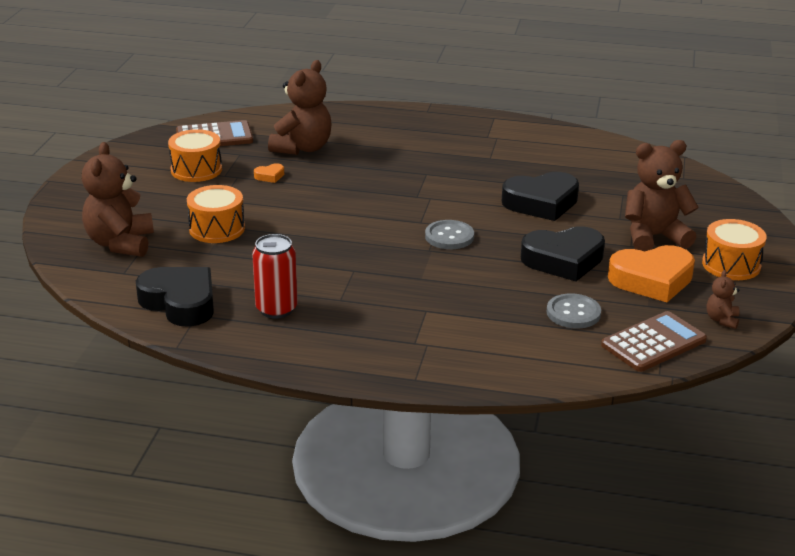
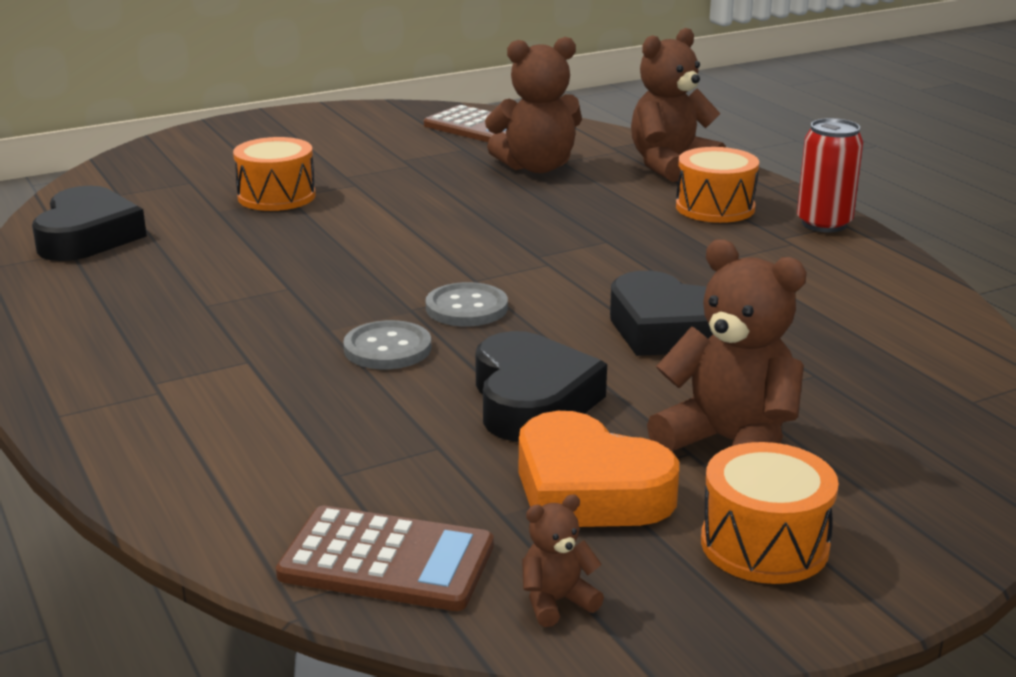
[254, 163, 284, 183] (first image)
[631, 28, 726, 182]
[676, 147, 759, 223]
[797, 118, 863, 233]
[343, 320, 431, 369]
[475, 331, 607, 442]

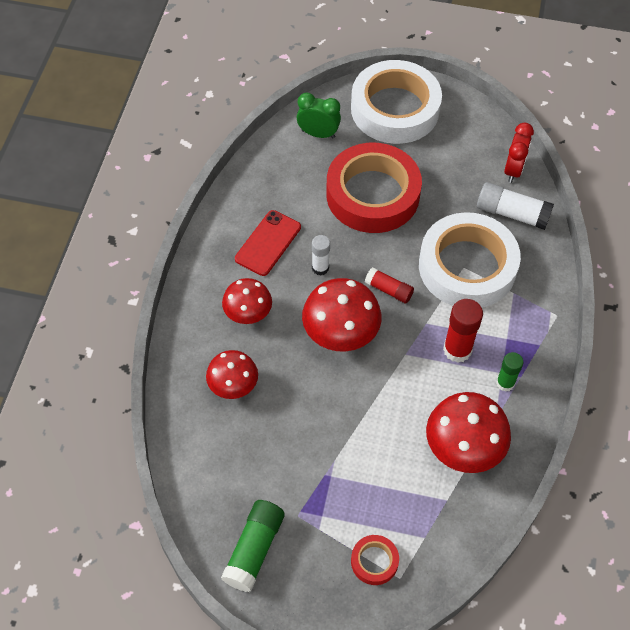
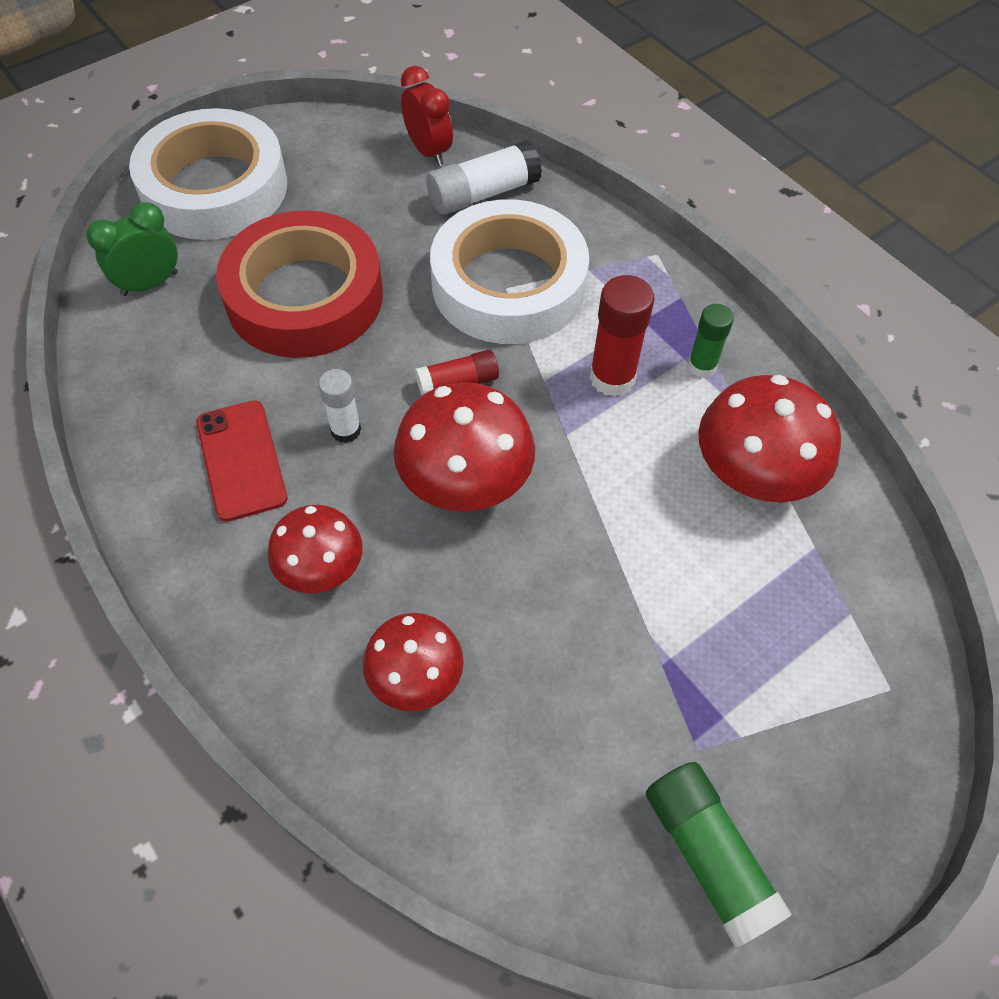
[351, 535, 399, 585] (first image)

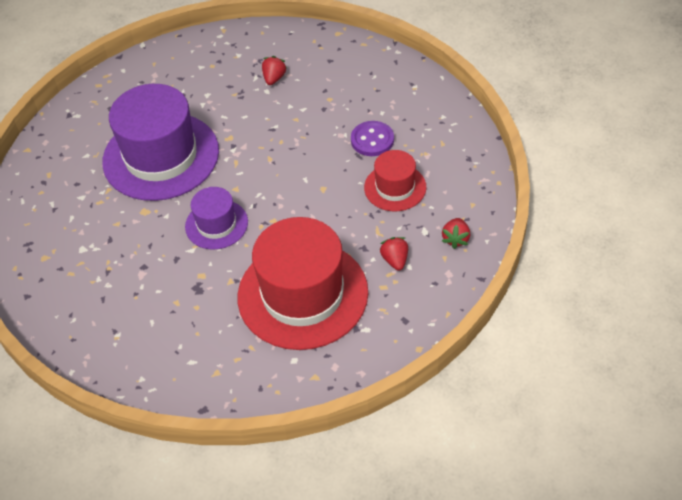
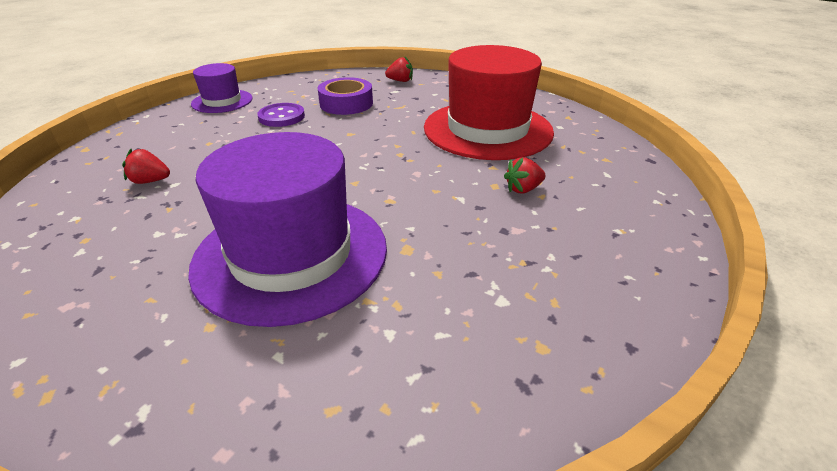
[191, 63, 253, 113]
[504, 157, 546, 193]
[318, 77, 373, 115]

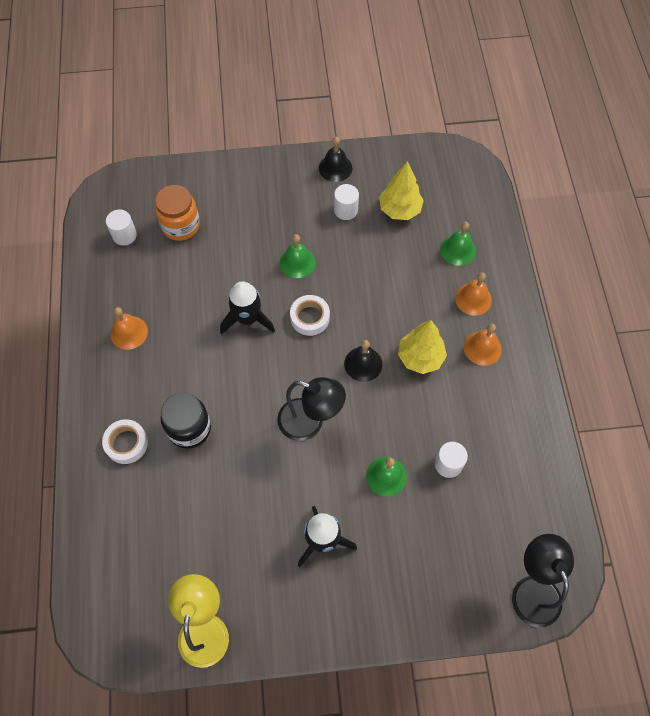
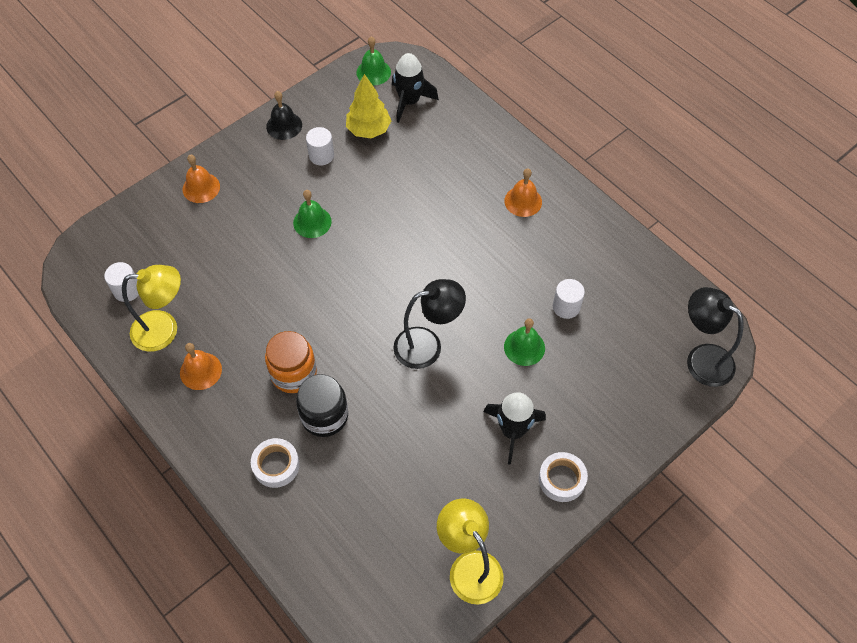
[344, 340, 382, 382] (first image)
[398, 320, 447, 374] (first image)
[122, 265, 181, 352]
[265, 331, 317, 393]
[392, 53, 439, 123]
[539, 452, 588, 502]
[356, 37, 391, 85]
[183, 155, 220, 203]

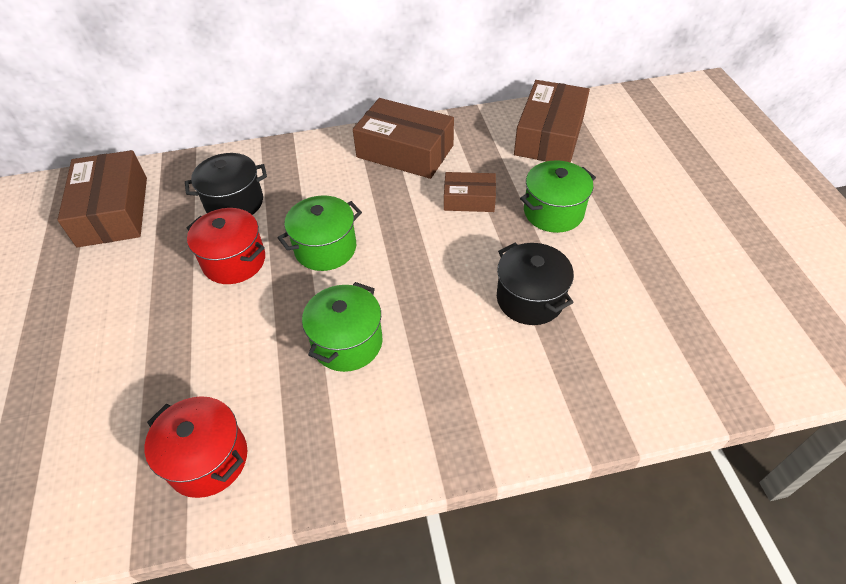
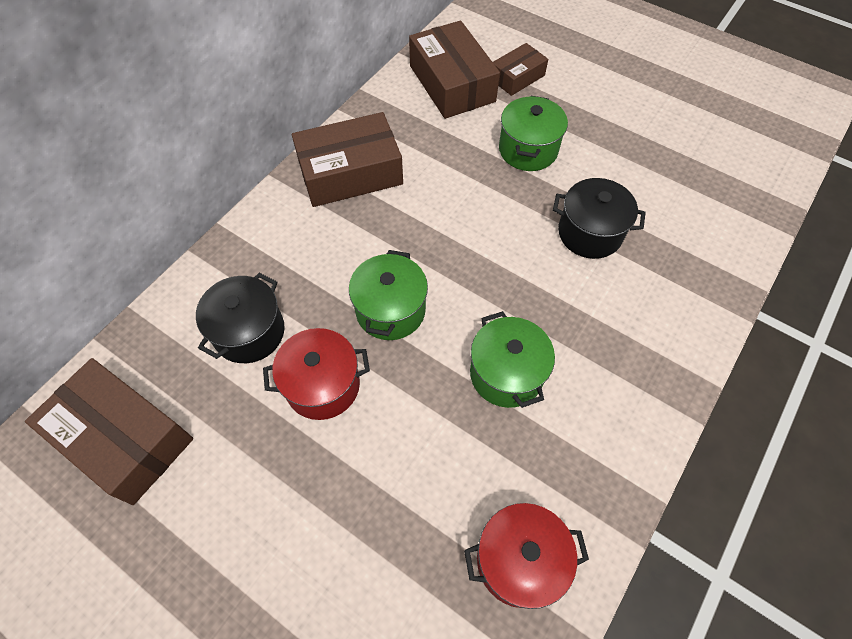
[493, 43, 548, 96]

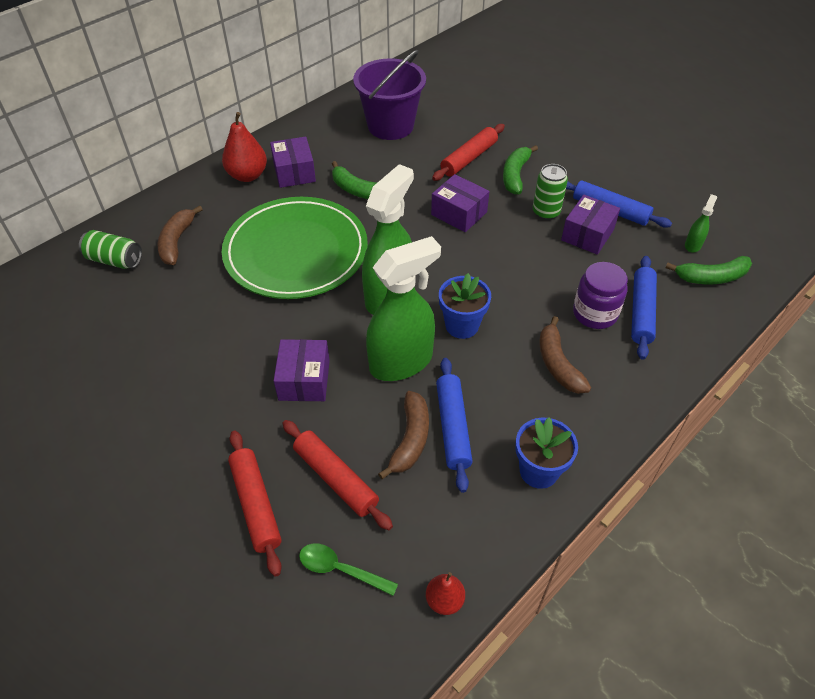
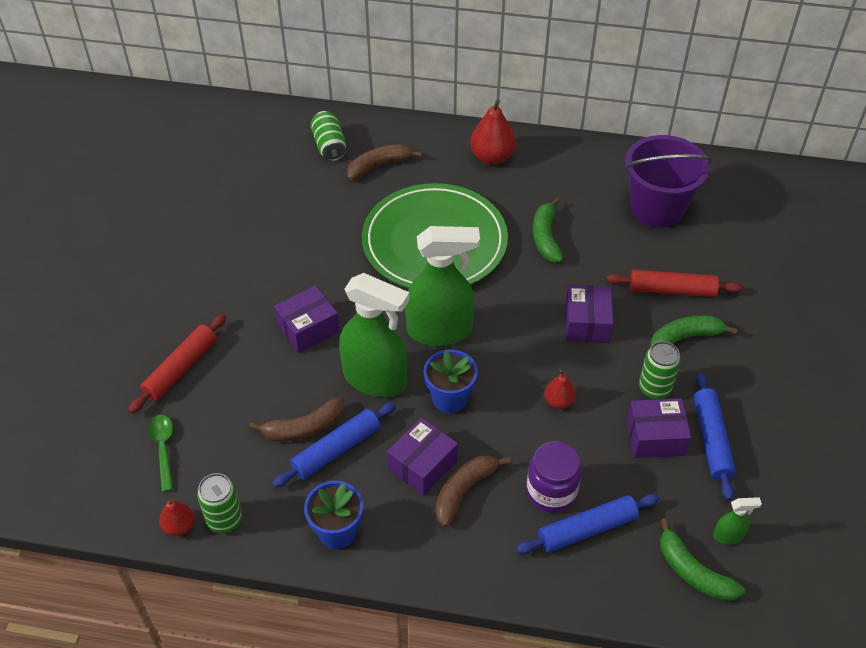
[282, 420, 393, 530] (first image)
[197, 473, 242, 533]
[544, 370, 576, 409]
[387, 417, 458, 496]

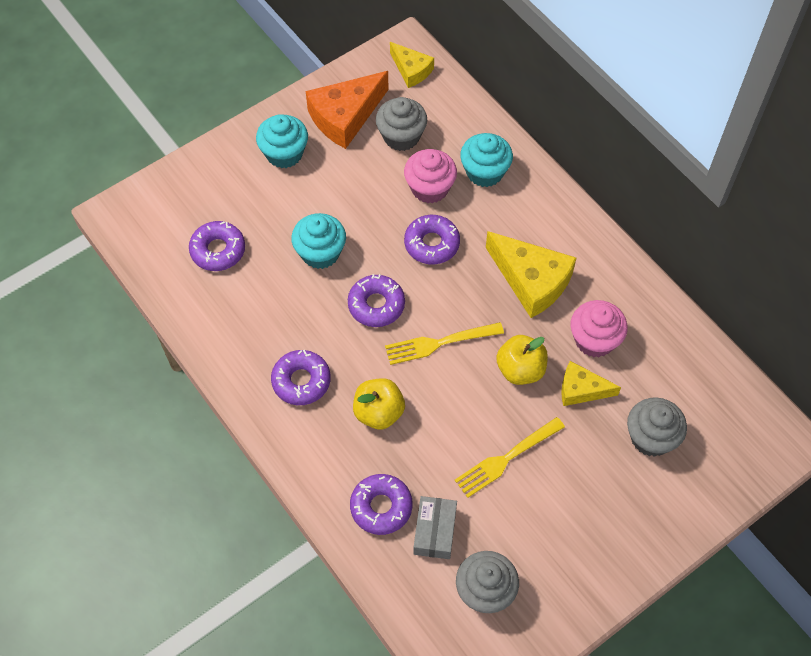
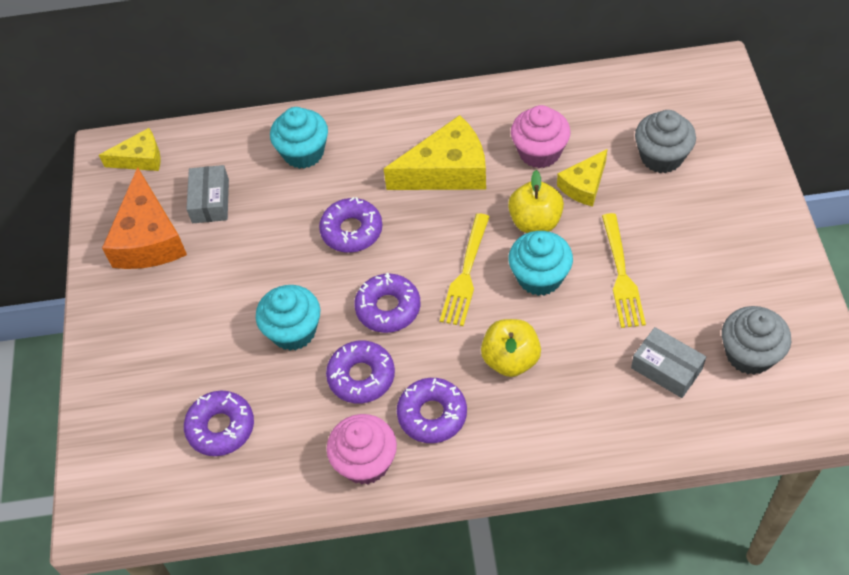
[509, 231, 573, 296]
[326, 341, 395, 403]
[326, 414, 397, 485]
[187, 165, 229, 223]

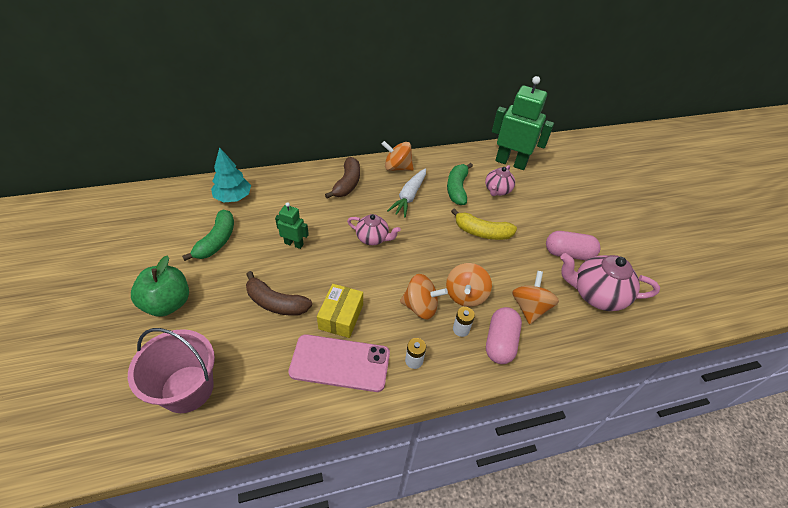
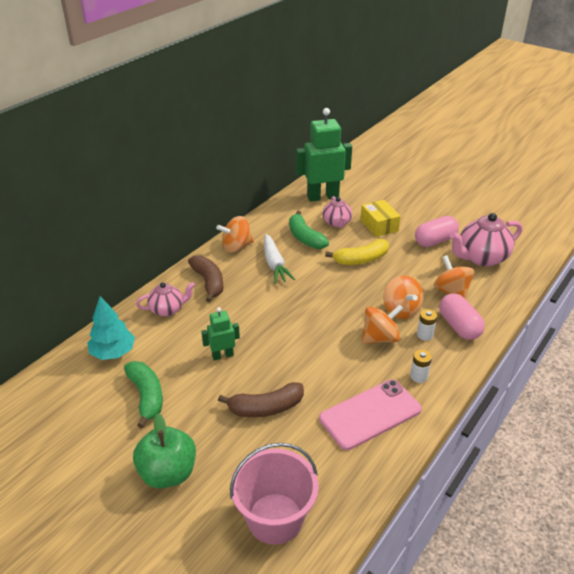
[360, 200, 400, 237]
[136, 282, 195, 317]

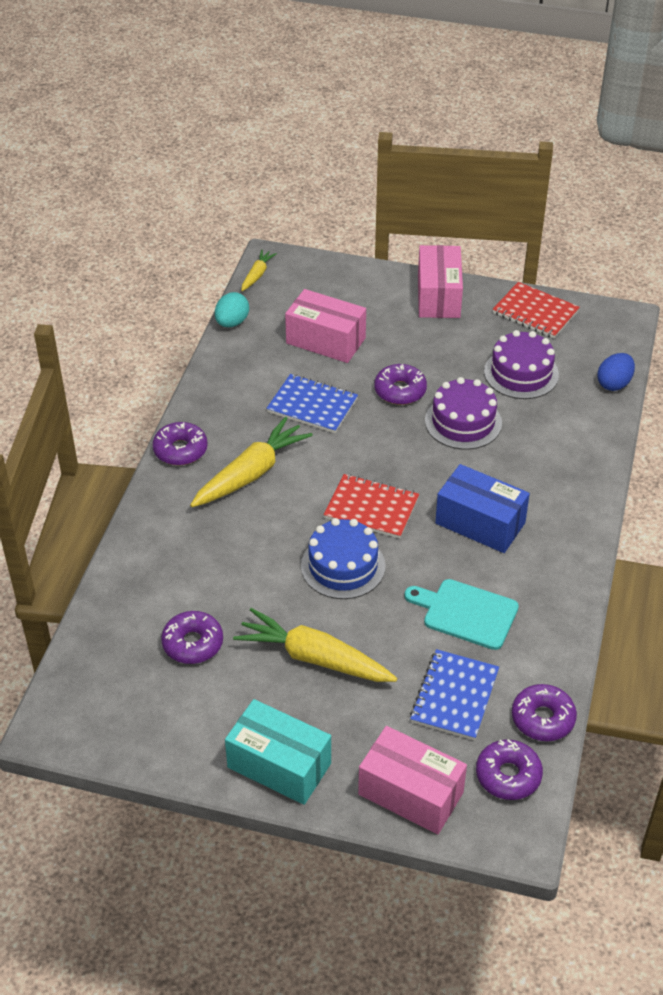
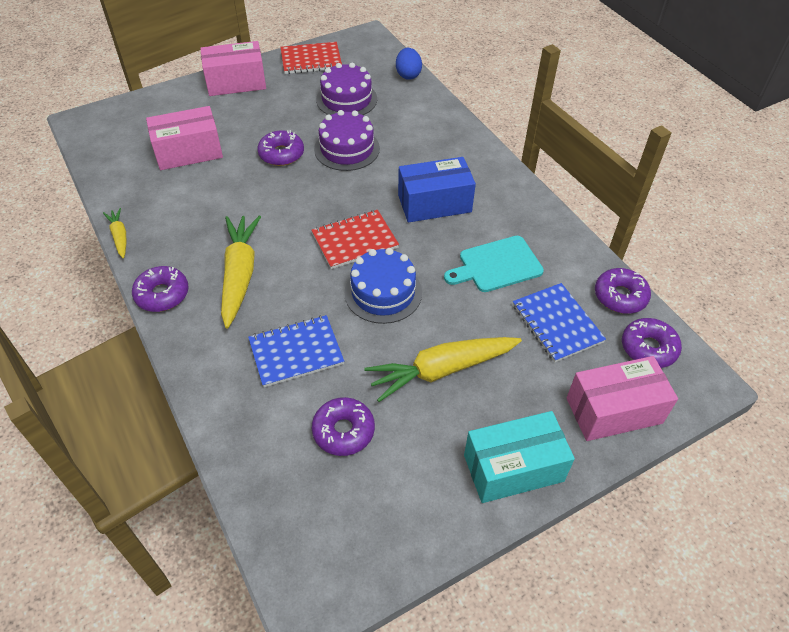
[215, 292, 249, 327] (first image)
[103, 208, 126, 258]
[248, 315, 344, 387]
[200, 41, 266, 96]

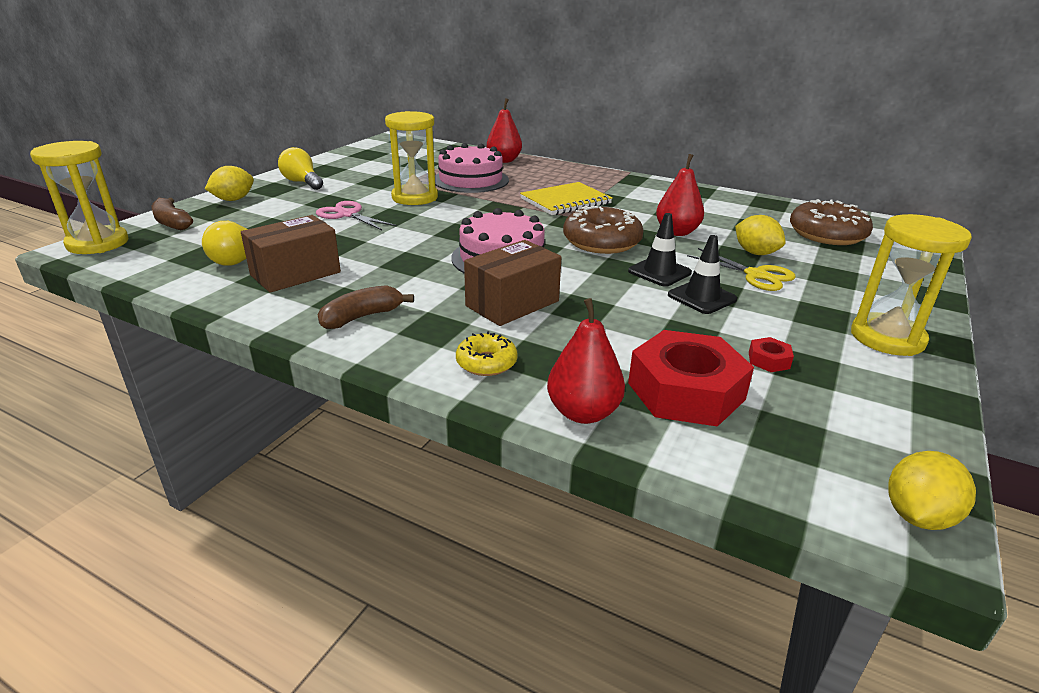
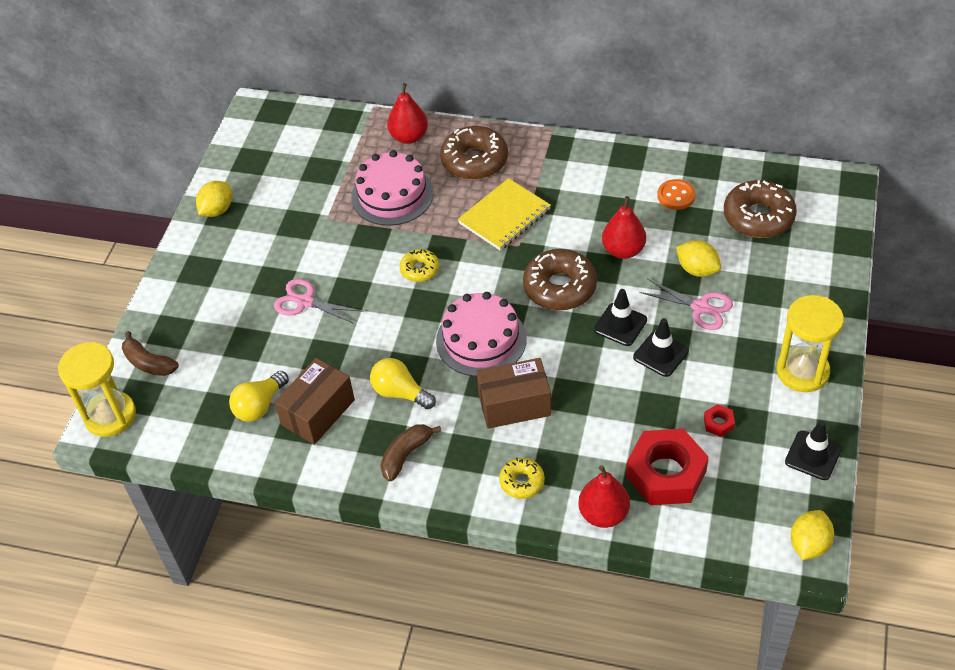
[385, 111, 438, 205] (first image)
[400, 249, 439, 282]
[440, 126, 508, 180]
[657, 179, 695, 210]
[785, 421, 842, 480]
[196, 181, 232, 217]
[370, 358, 436, 409]
[639, 279, 733, 330]
[476, 358, 551, 429]

